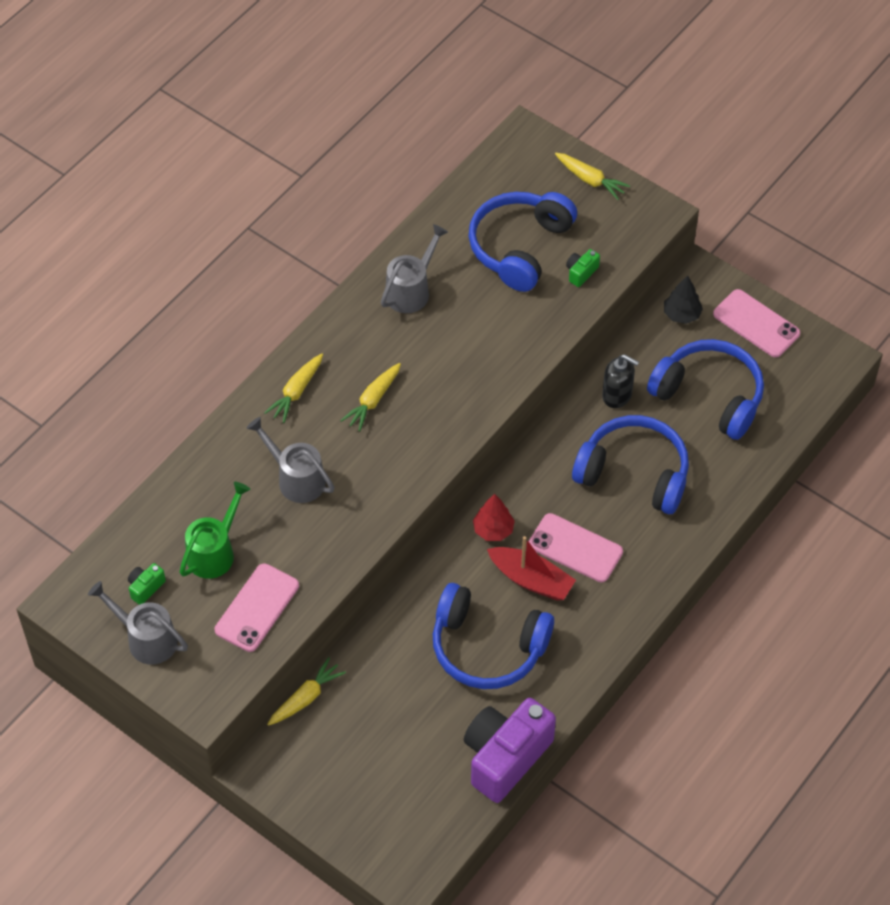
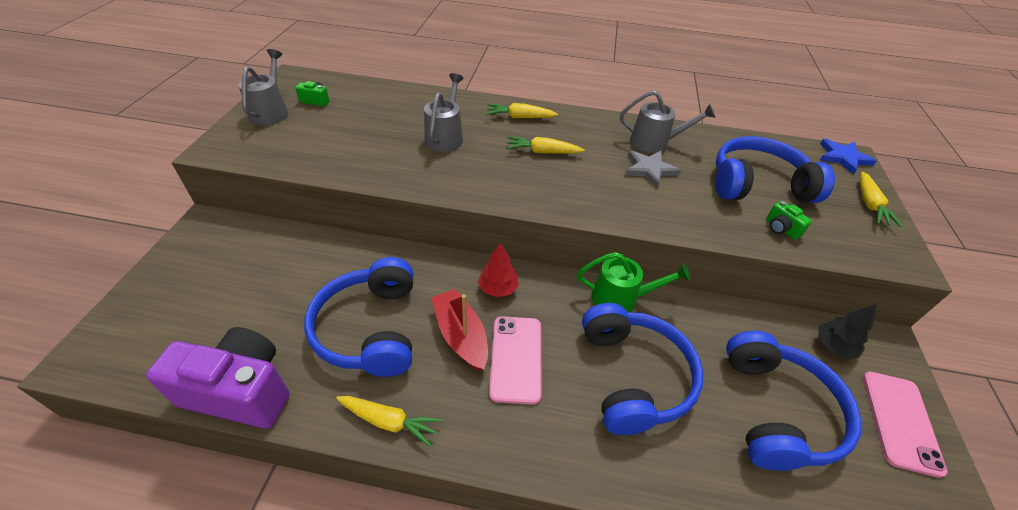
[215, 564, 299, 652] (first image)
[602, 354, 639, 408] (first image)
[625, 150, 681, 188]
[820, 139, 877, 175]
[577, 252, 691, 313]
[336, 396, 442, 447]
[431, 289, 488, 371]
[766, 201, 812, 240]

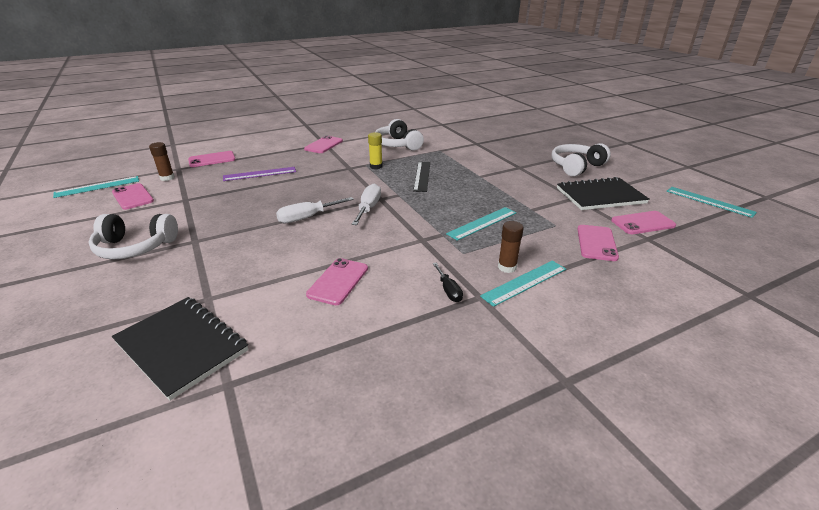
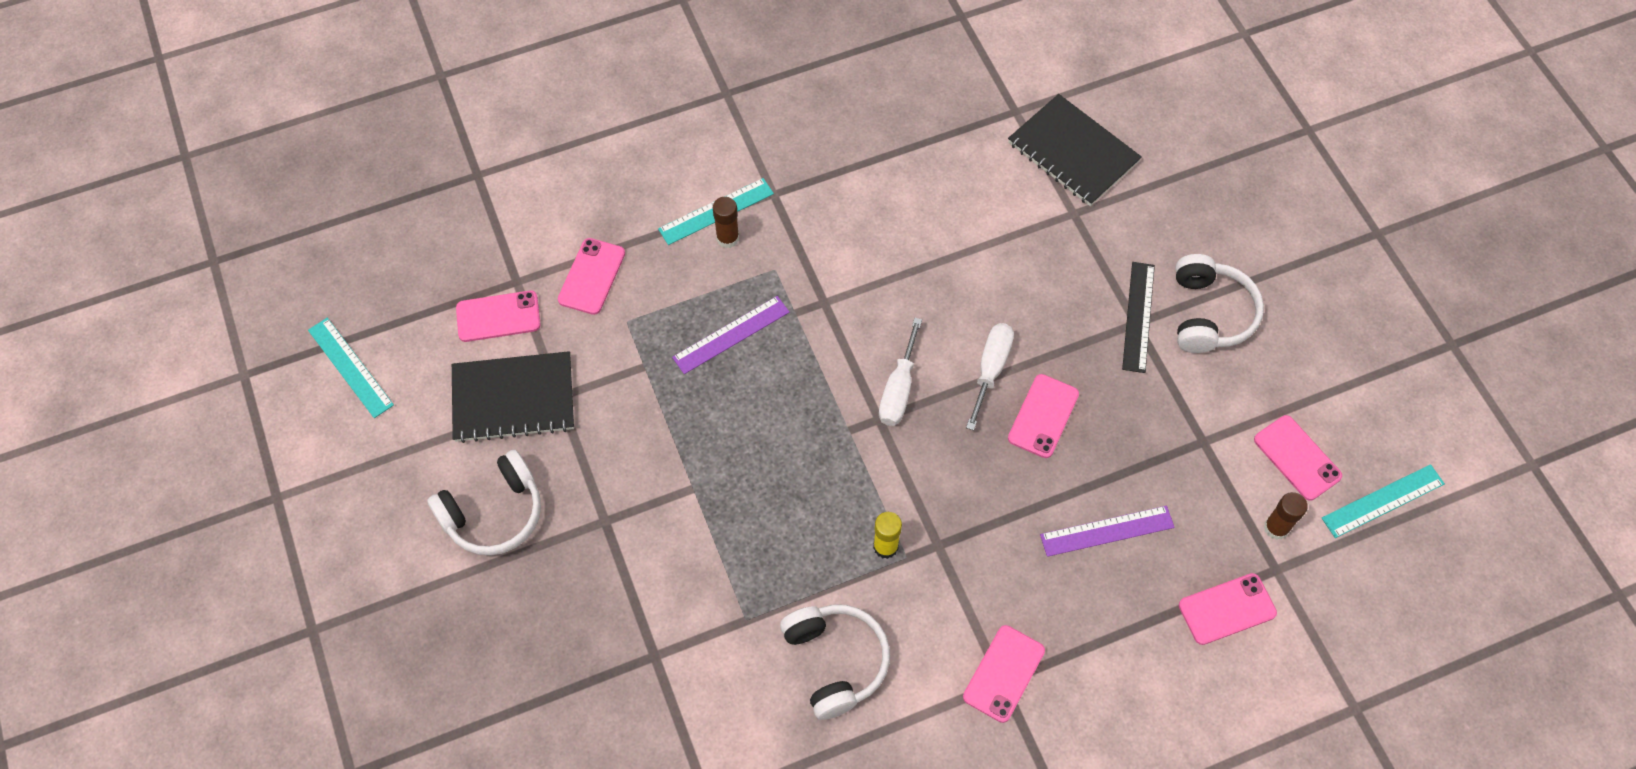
[433, 263, 463, 302] (first image)
[1008, 374, 1079, 458]
[1122, 262, 1155, 373]
[672, 296, 790, 374]
[1175, 254, 1264, 353]
[966, 323, 1014, 431]

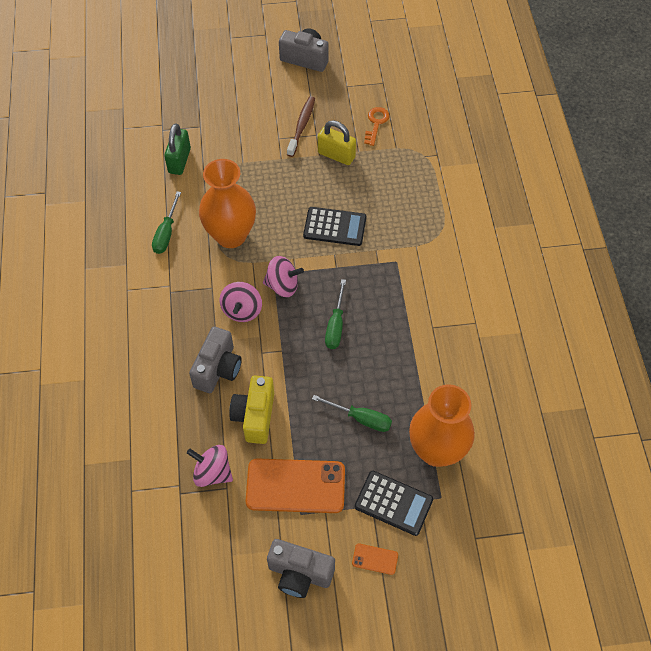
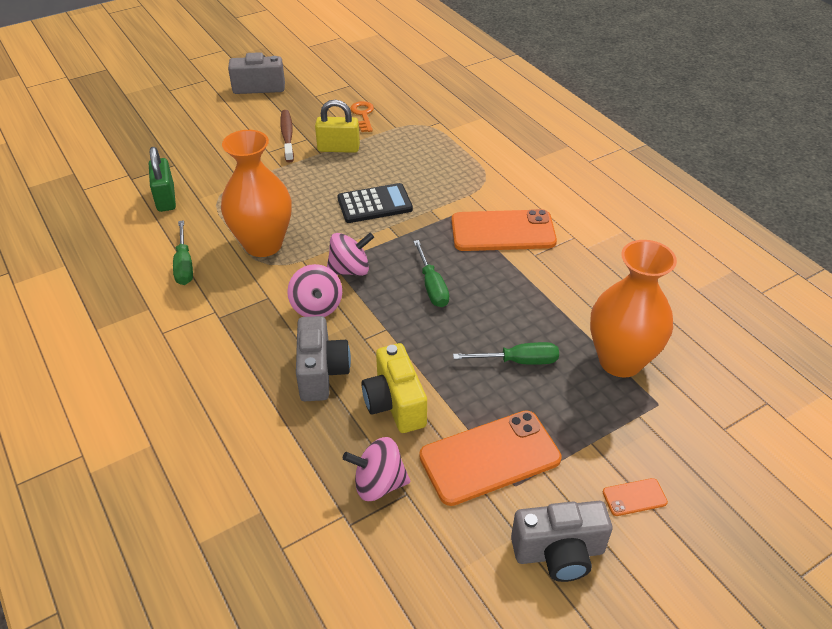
[355, 471, 433, 536] (first image)
[451, 209, 557, 251]

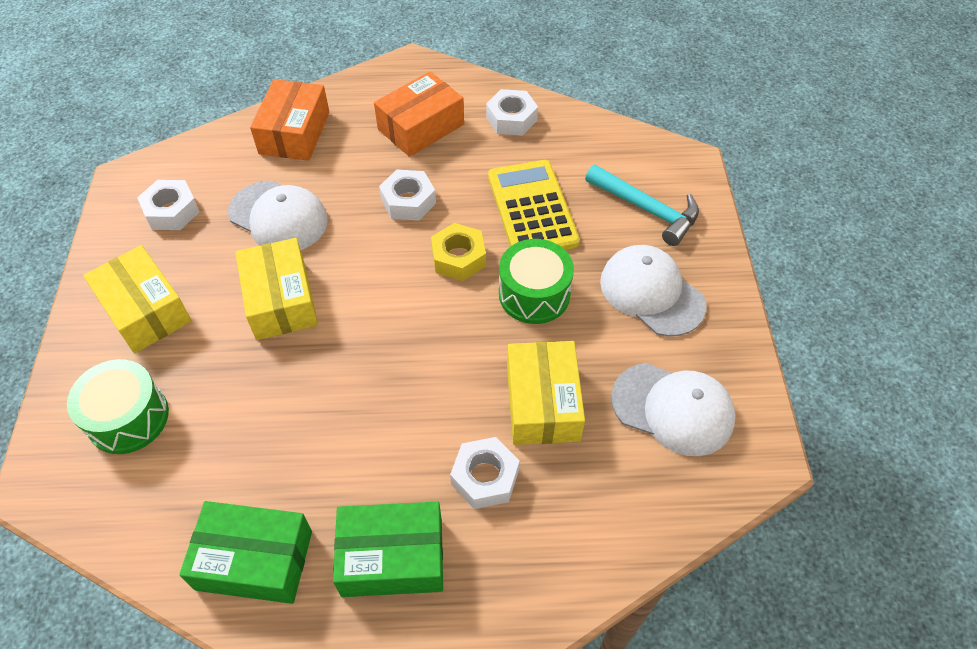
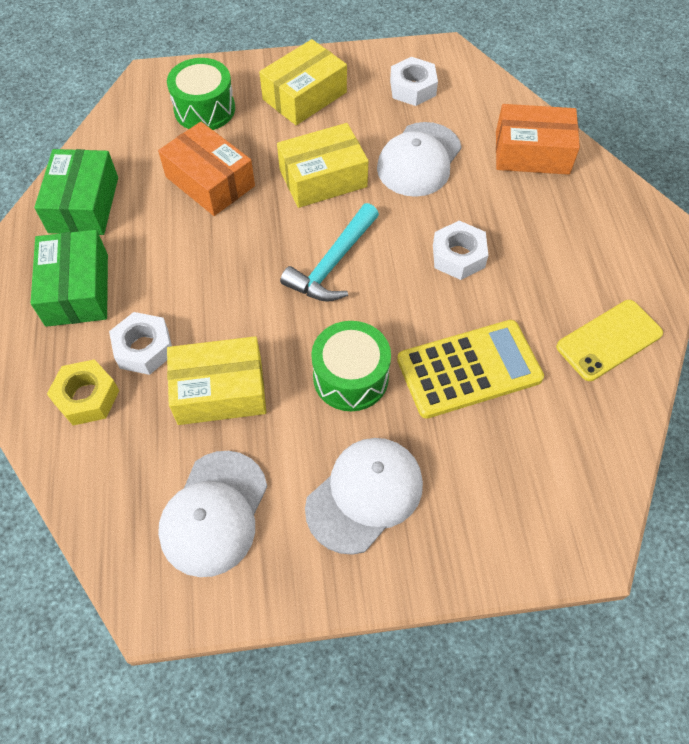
[158, 122, 255, 216]
[47, 359, 119, 425]
[280, 203, 379, 302]
[556, 300, 663, 381]

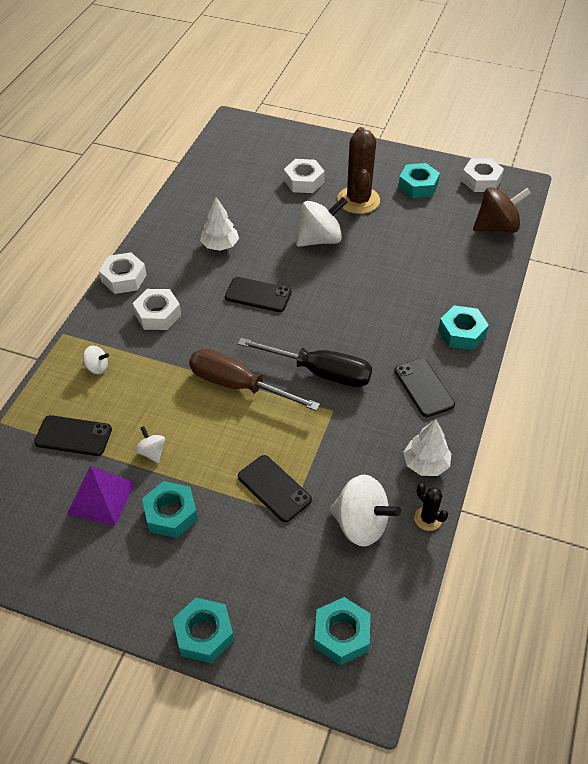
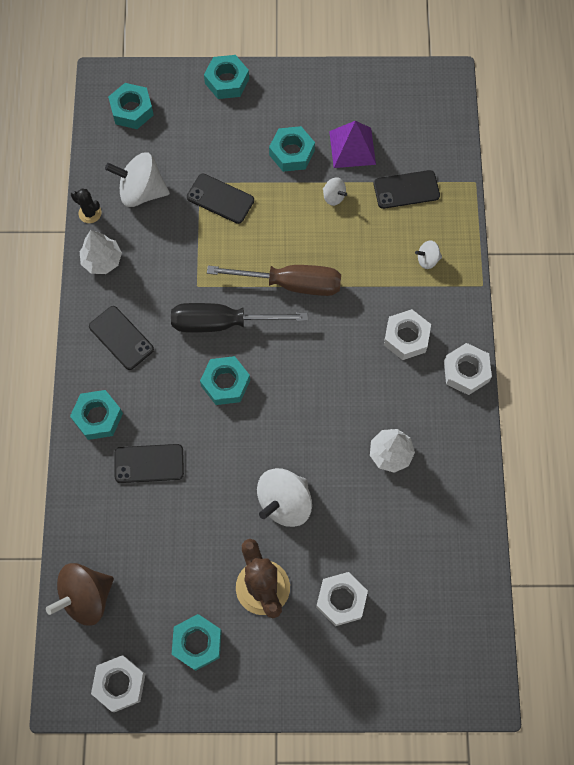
[200, 356, 250, 405]
[114, 444, 184, 483]

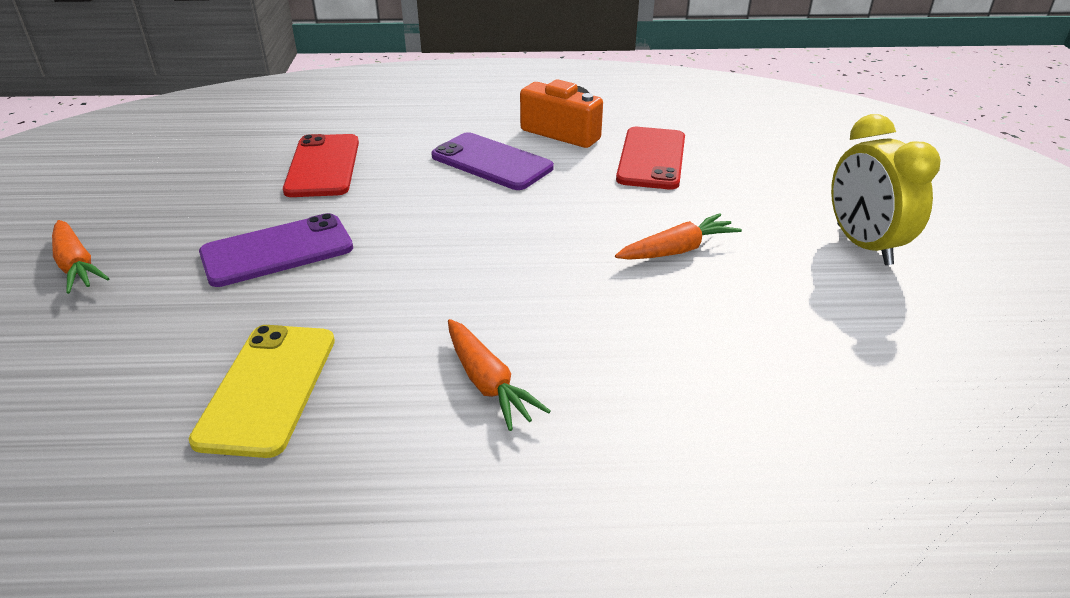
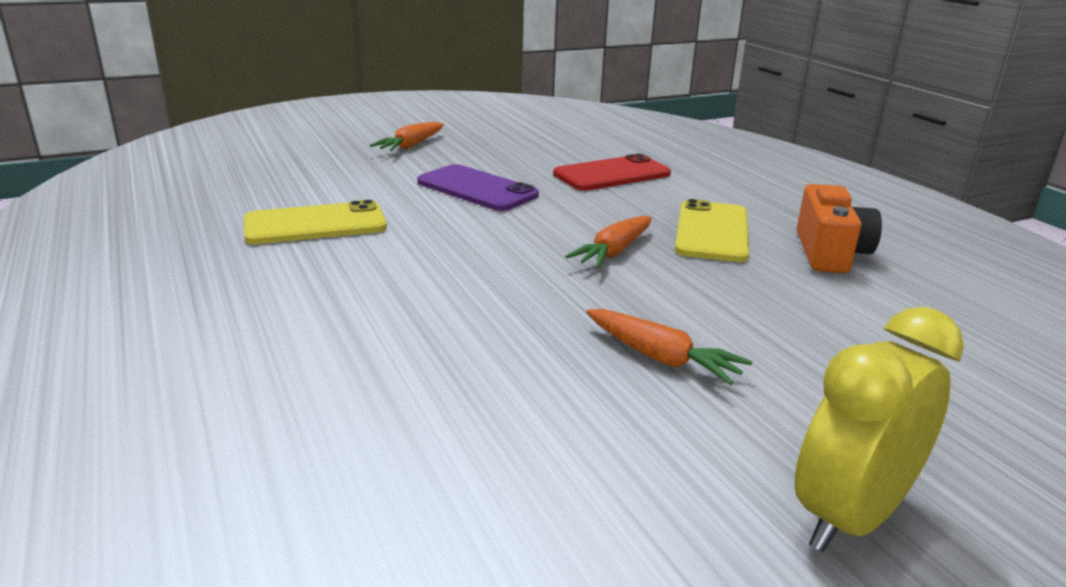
[616, 127, 685, 189] (first image)
[565, 216, 652, 268]
[675, 199, 749, 262]

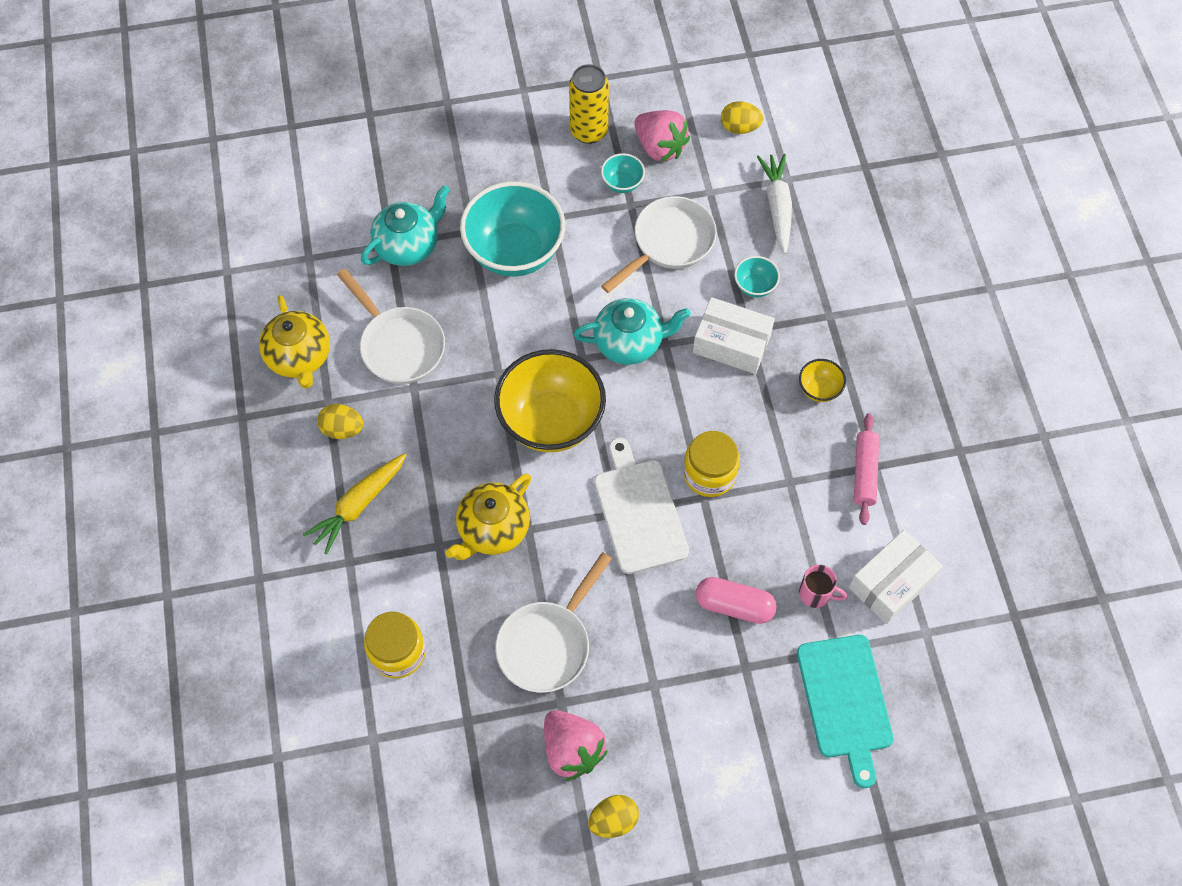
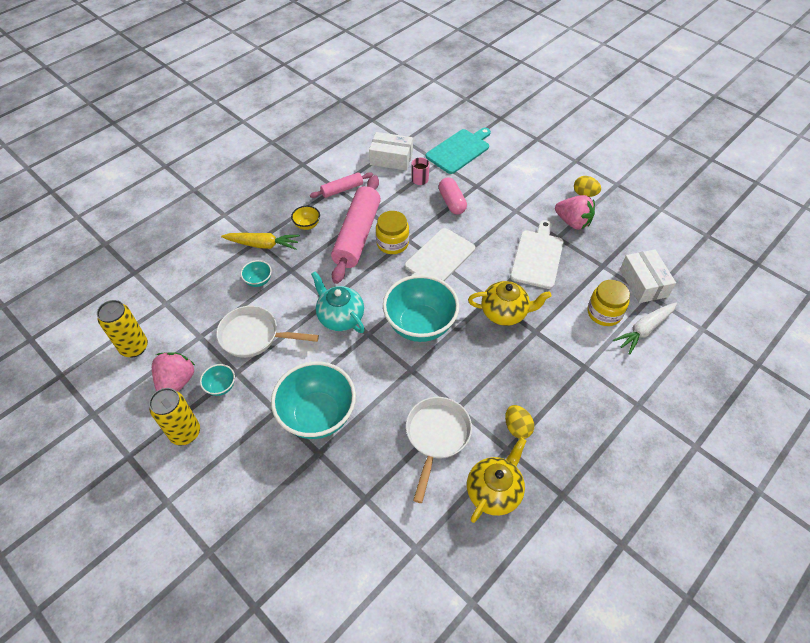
[361, 185, 450, 266] (first image)
[331, 175, 381, 284]
[221, 233, 300, 250]
[620, 249, 676, 303]
[613, 302, 677, 355]
[510, 220, 563, 289]
[97, 300, 148, 357]
[383, 275, 459, 342]
[555, 195, 595, 230]

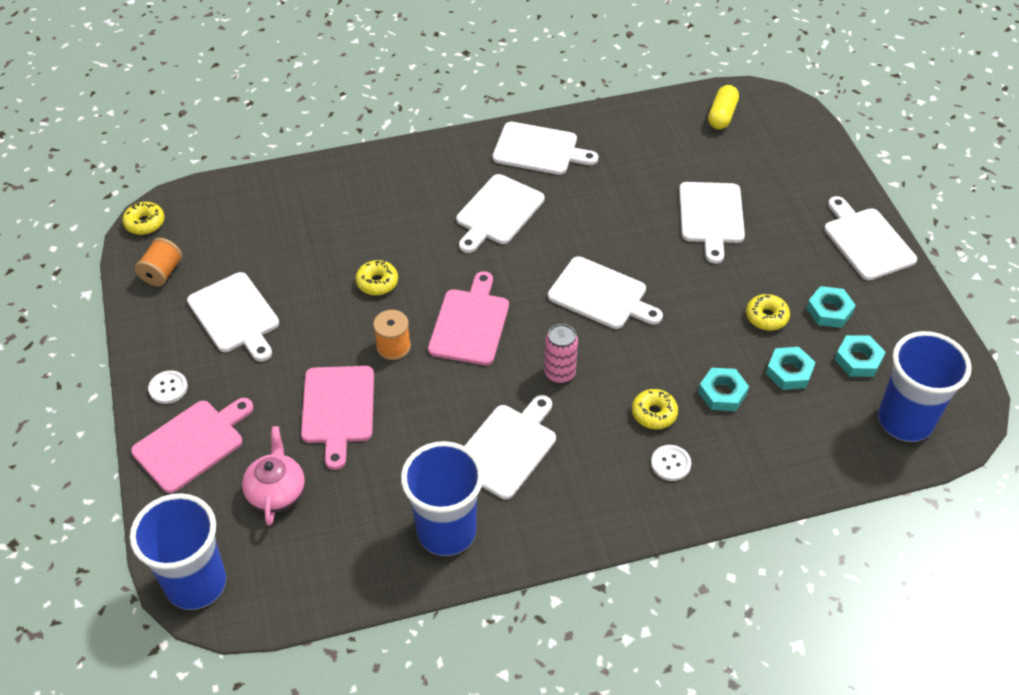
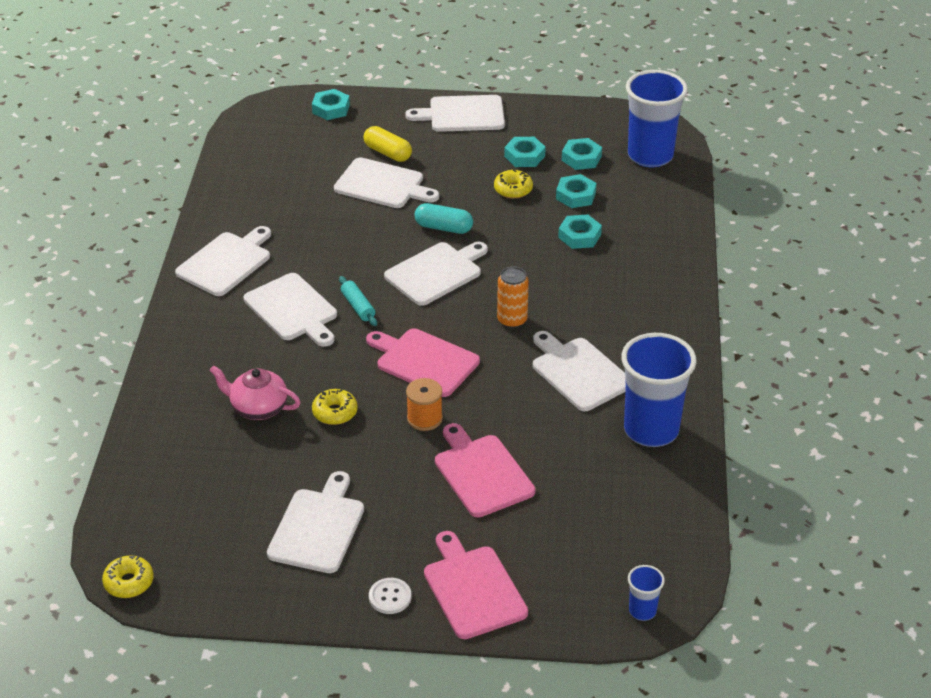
[135, 238, 182, 286] (first image)
[632, 389, 678, 429] (first image)
[651, 445, 691, 481] (first image)
[312, 89, 350, 120]
[339, 276, 377, 326]
[414, 203, 473, 234]
[209, 365, 301, 420]
[364, 126, 412, 162]
[497, 266, 529, 328]
[267, 471, 364, 573]
[435, 423, 535, 517]
[628, 565, 665, 621]

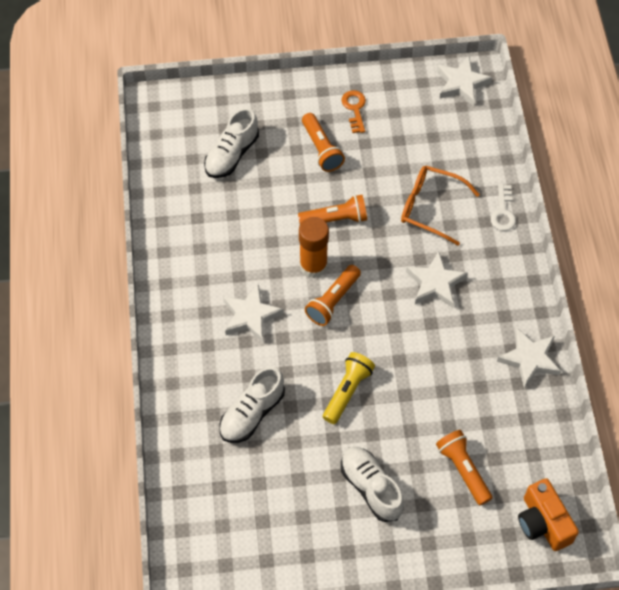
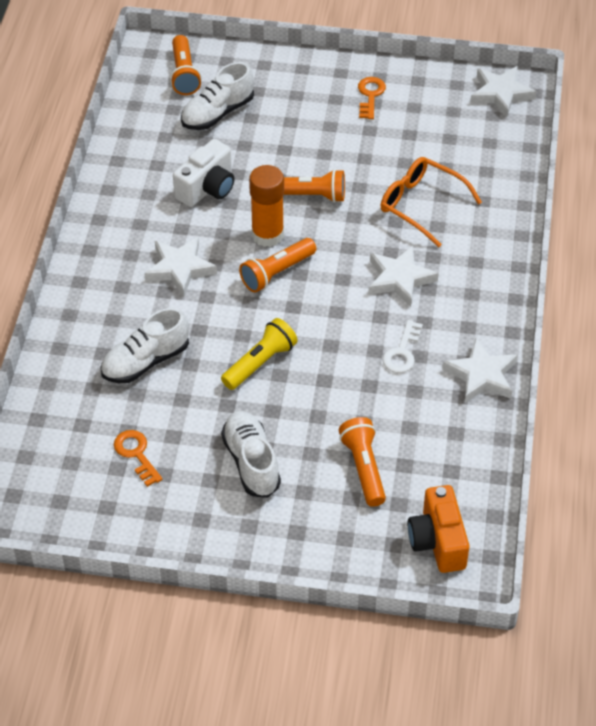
[114, 430, 162, 487]
[173, 139, 235, 207]
[170, 35, 202, 95]
[382, 320, 423, 373]

